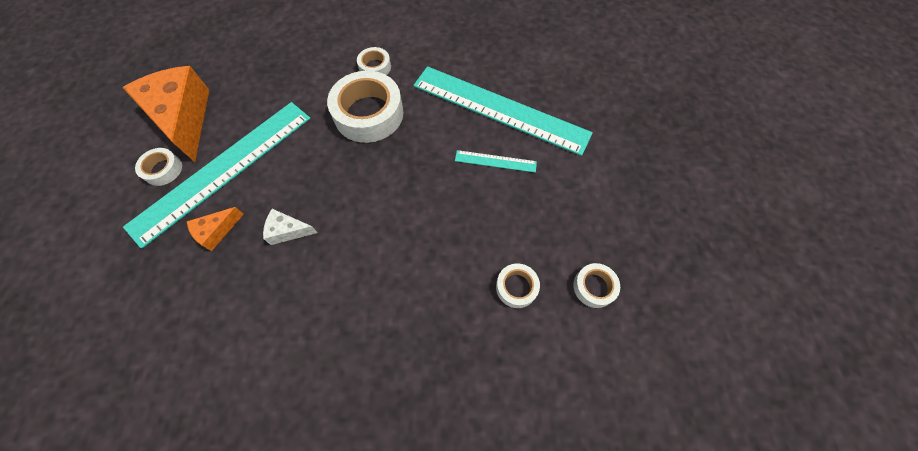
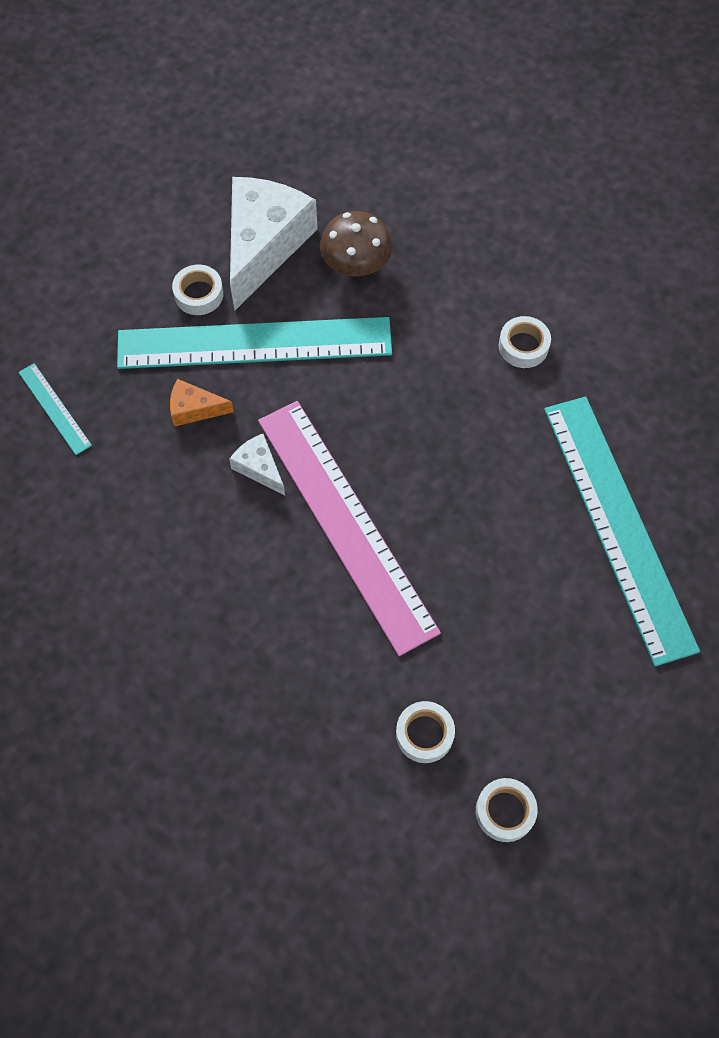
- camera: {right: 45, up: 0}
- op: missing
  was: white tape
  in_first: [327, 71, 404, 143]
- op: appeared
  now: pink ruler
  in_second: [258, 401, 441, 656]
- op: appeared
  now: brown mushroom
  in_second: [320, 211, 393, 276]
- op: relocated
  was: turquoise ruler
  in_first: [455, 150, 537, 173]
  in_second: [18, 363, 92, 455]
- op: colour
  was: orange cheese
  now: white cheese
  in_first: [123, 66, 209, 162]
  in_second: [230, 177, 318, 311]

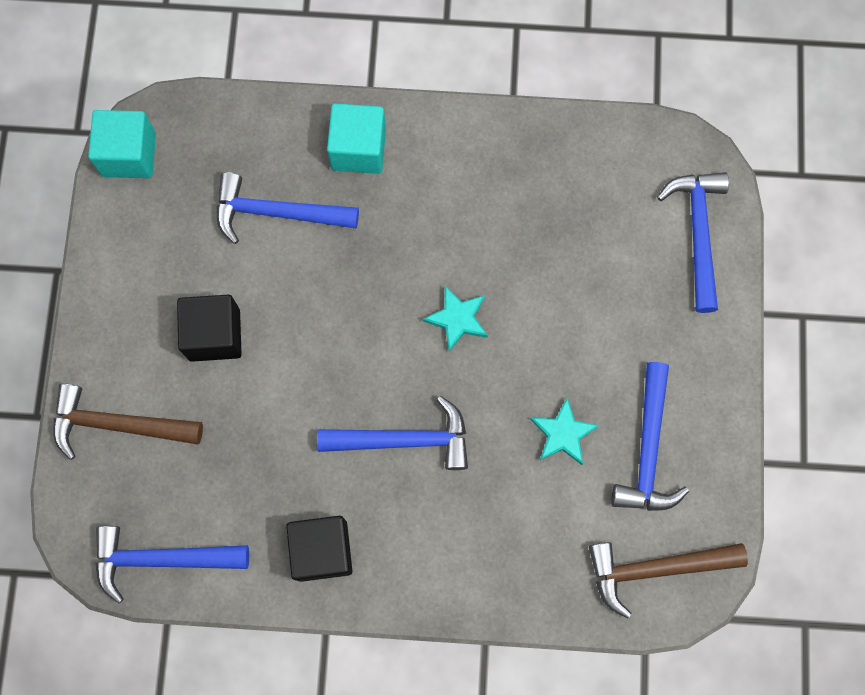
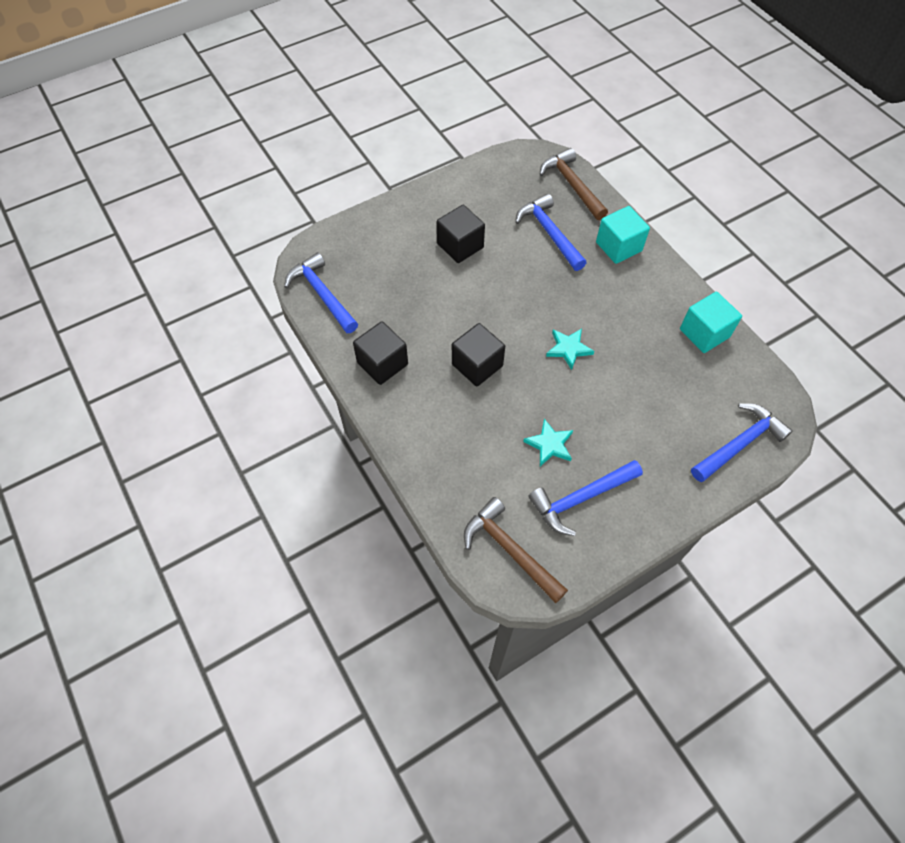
- camera: {right: 55, up: -15}
- op: relocated
  was: brown hammer
  in_first: [53, 383, 203, 460]
  in_second: [540, 148, 608, 220]
- op: relocated
  was: turquoise cube
  in_first: [88, 110, 156, 178]
  in_second: [680, 292, 742, 353]
- op: exchanged
  was: blue hammer
  now: black cube
  in_first: [317, 396, 468, 470]
  in_second: [452, 323, 505, 387]

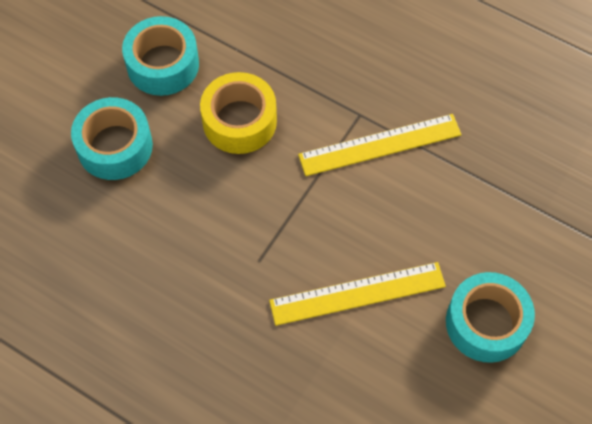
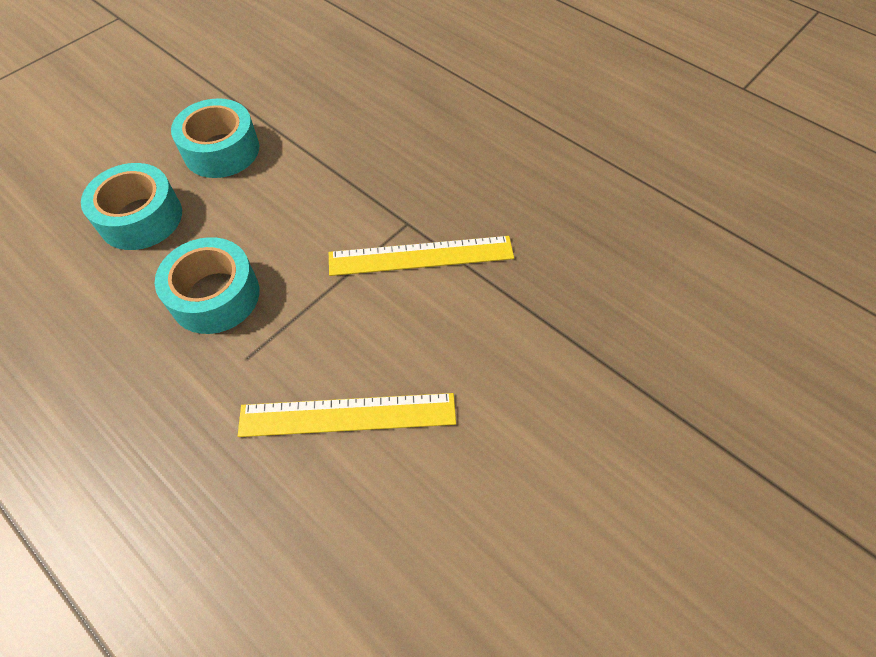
- camera: {right: 10, up: -5}
- op: missing
  was: yellow tape
  in_first: [200, 72, 277, 154]
- op: relocated
  was: turquoise tape
  in_first: [446, 272, 535, 363]
  in_second: [155, 237, 259, 334]

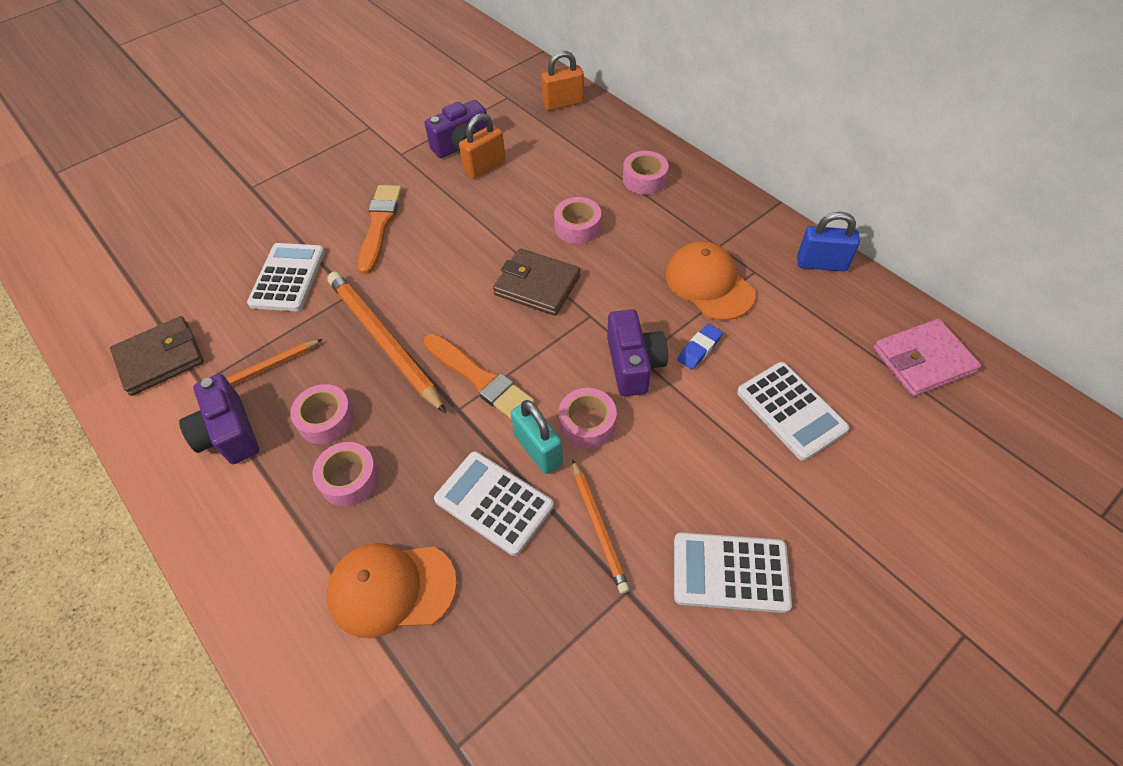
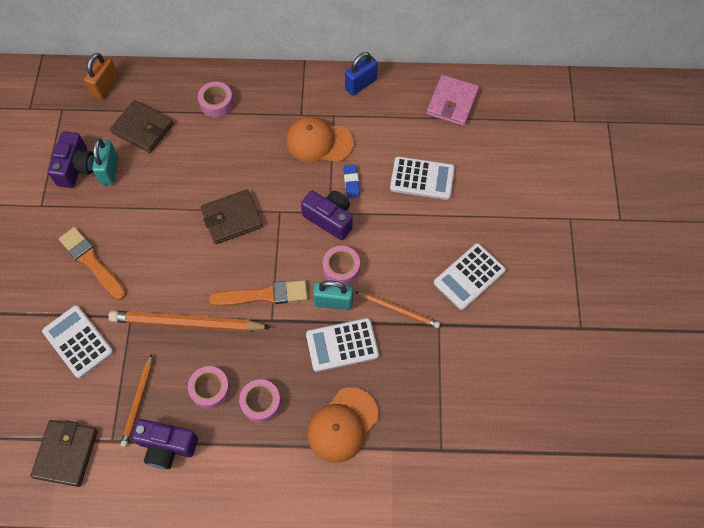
- camera: {right: -50, up: 10}
- op: missing
  was: pink tape
  in_first: [554, 197, 601, 244]
- op: appeared
  now: brown wallet
  in_second: [110, 100, 173, 153]
- op: colour
  was: orange padlock
  now: turquoise padlock
  in_first: [459, 113, 506, 179]
  in_second: [92, 139, 118, 185]

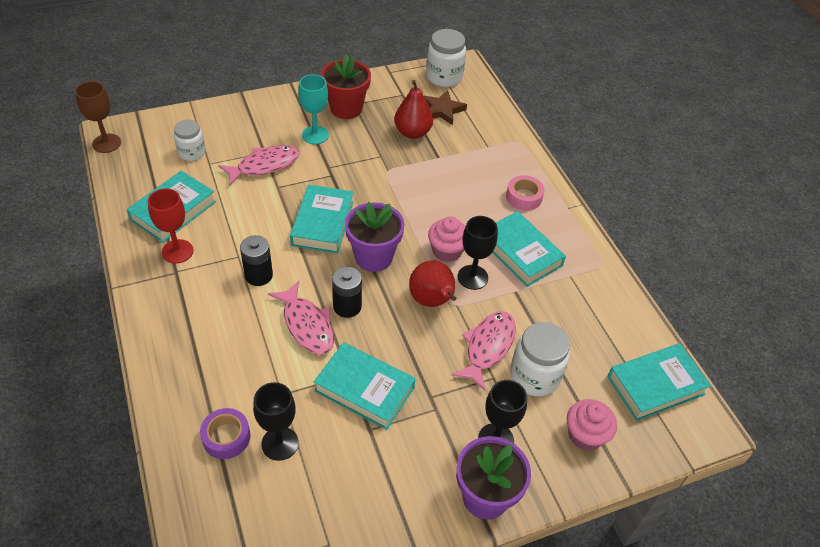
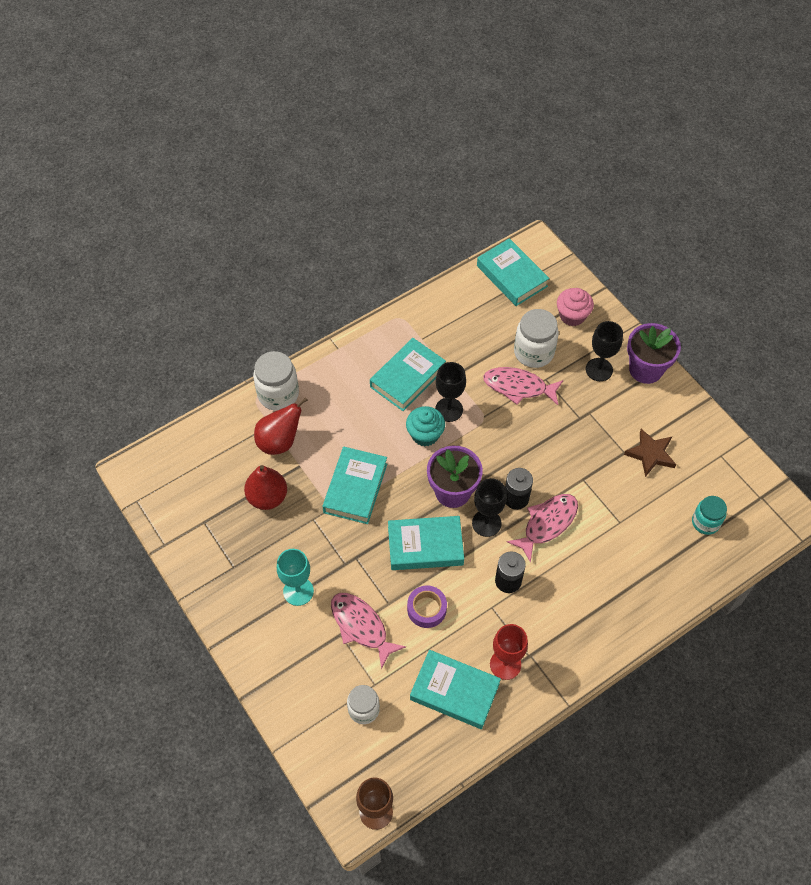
- camera: {right: -100, up: 10}
- op: missing
  was: red flower pot
  in_first: [321, 54, 371, 119]
- op: missing
  was: pink tape
  in_first: [506, 175, 545, 211]
- op: appeared
  now: turquoise jar
  in_second: [692, 496, 727, 535]
- op: relocated
  was: purple tape
  in_first: [200, 408, 250, 459]
  in_second: [407, 586, 447, 628]
- op: relocated
  was: black goblet
  in_first: [253, 382, 299, 461]
  in_second: [472, 478, 507, 537]
- op: relocated
  was: turquoise book
  in_first: [314, 342, 415, 430]
  in_second: [322, 447, 387, 524]
- op: relocated
  was: red pear
  in_first: [409, 260, 456, 307]
  in_second: [254, 397, 308, 455]
- op: relocated
  was: brown star
  in_first: [424, 90, 467, 125]
  in_second: [624, 429, 676, 477]
- op: relocated
  was: white jar
  in_first: [426, 29, 466, 87]
  in_second: [253, 351, 299, 411]
- op: colour
  was: pink cupcake
  now: turquoise cupcake
  in_first: [428, 217, 466, 262]
  in_second: [406, 406, 445, 447]

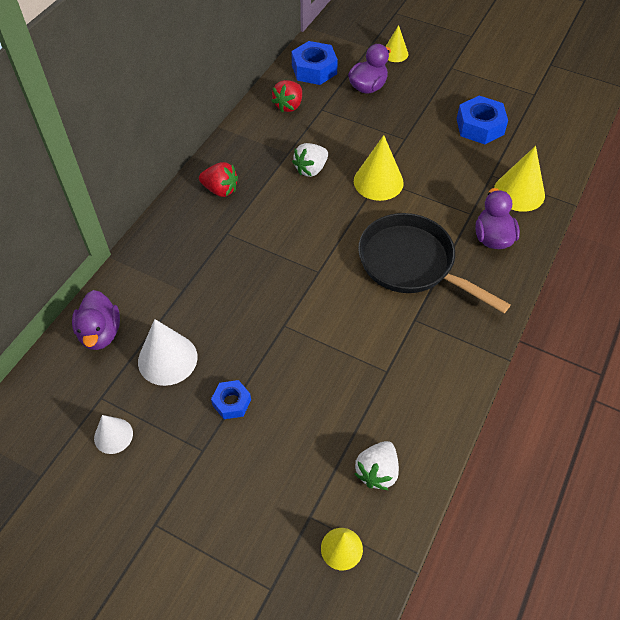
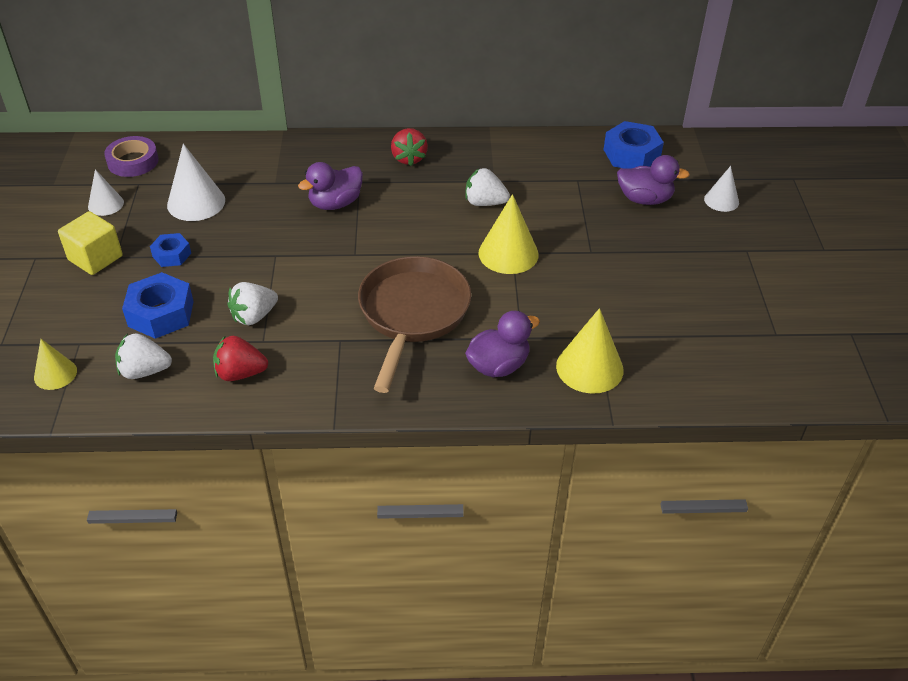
- camera: {right: 60, up: -10}
- op: appeared
  now: yellow cube
  in_second: [58, 211, 123, 275]
- op: appeared
  now: purple tape
  in_second: [104, 136, 158, 177]
- op: appeared
  now: white strawberry
  in_second: [228, 282, 278, 325]
- op: relocated
  was: purple duck
  in_first: [72, 290, 120, 350]
  in_second: [298, 162, 363, 210]
- op: relocated
  was: red strawberry
  in_first: [272, 80, 302, 112]
  in_second: [213, 335, 268, 381]
- op: relocated
  was: blue nut
  in_first: [457, 96, 508, 144]
  in_second: [122, 272, 194, 339]
- op: colour
  was: black pan
  now: brown pan
  in_first: [358, 213, 510, 313]
  in_second: [358, 256, 471, 393]
- op: colour
  was: yellow cone
  now: white cone
  in_first: [385, 25, 409, 62]
  in_second: [704, 166, 739, 212]

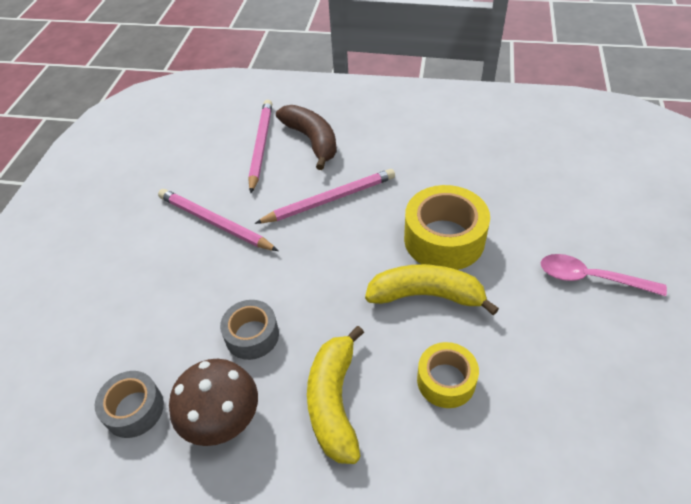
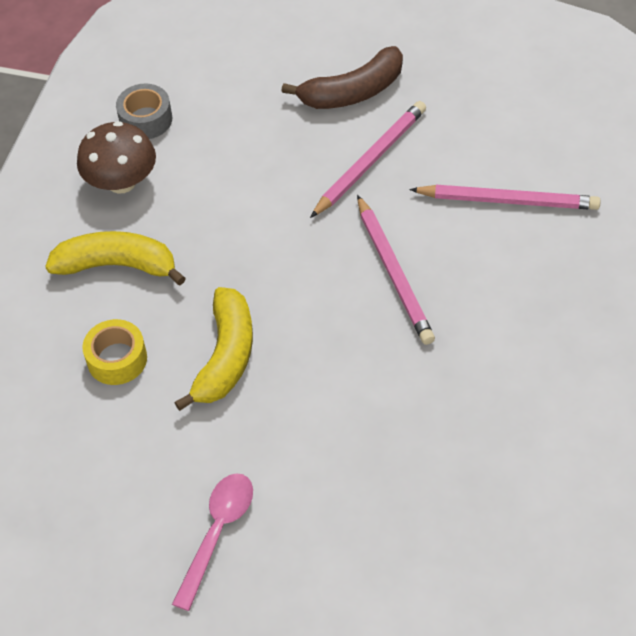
- camera: {right: 95, up: 5}
- op: missing
  was: grey tape
  in_first: [220, 300, 279, 360]
- op: missing
  was: yellow tape
  in_first: [404, 185, 490, 270]
- op: relocated
  was: brown banana
  in_first: [276, 105, 337, 170]
  in_second: [281, 46, 403, 109]

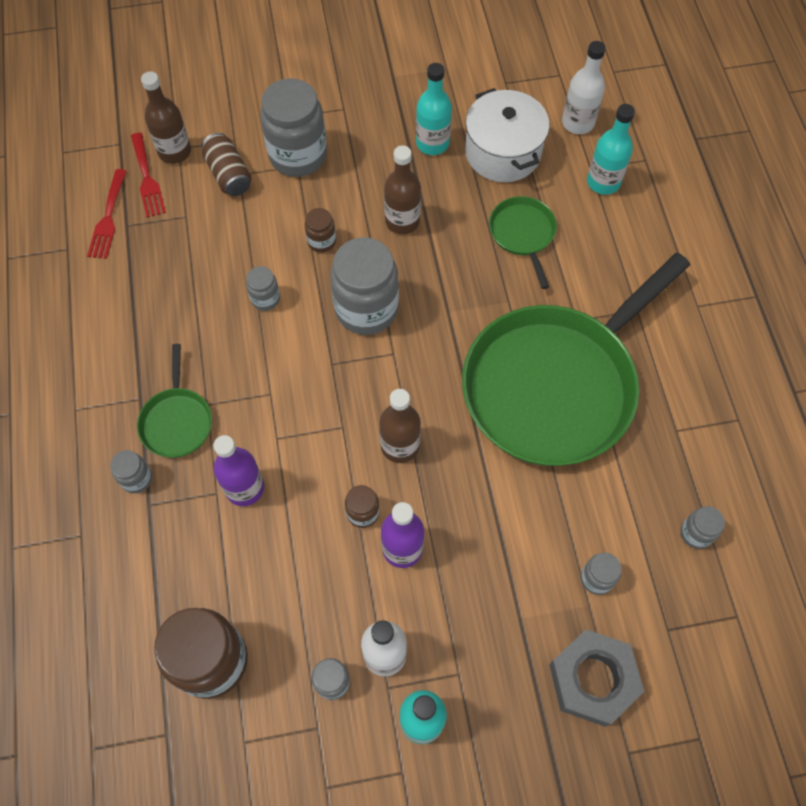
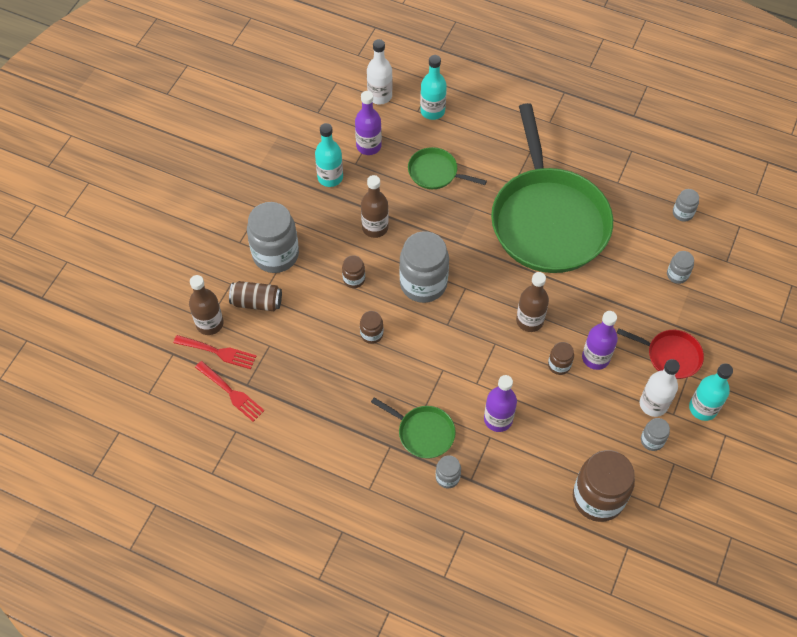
- camera: {right: -55, up: -5}
- op: missing
  was: grey nut
  in_first: [549, 629, 644, 727]
- op: appeared
  now: red pan
  in_second: [617, 328, 704, 379]
- op: exchanged
  was: white pot
  now: purple bottle
  in_first: [465, 88, 549, 182]
  in_second: [355, 91, 382, 155]
- op: colour
  was: grey jar
  now: brown jar
  in_first: [246, 266, 280, 311]
  in_second: [360, 311, 383, 344]

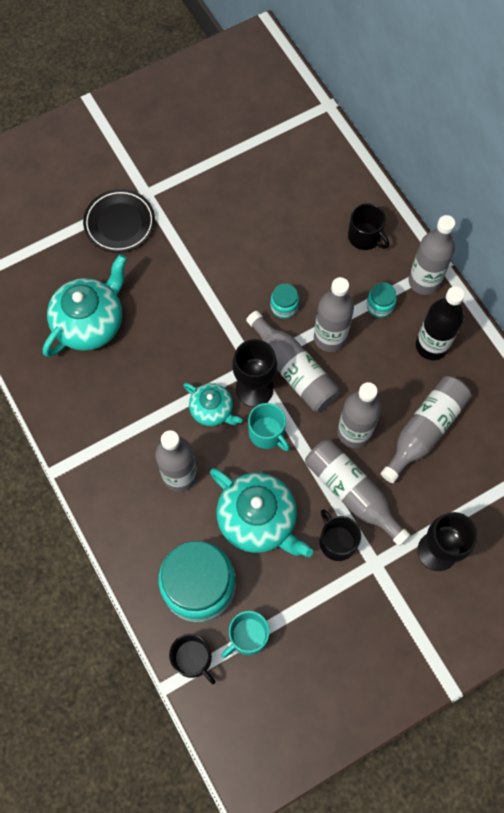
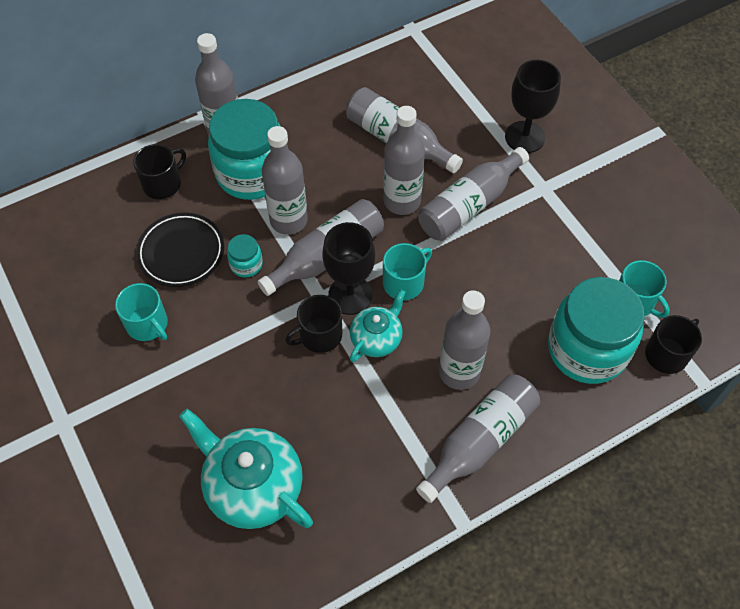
- camera: {right: -90, up: -10}
- op: missing
  was: turquoise teapot
  in_first: [210, 468, 313, 557]
- op: missing
  was: black bottle
  in_first: [416, 286, 465, 360]
- op: appeared
  now: turquoise mug
  in_second: [115, 283, 168, 341]
- op: appeared
  now: grey bottle
  in_second: [416, 374, 540, 503]
- op: relocated
  was: black plate
  in_first: [83, 189, 155, 253]
  in_second: [136, 213, 224, 287]
- op: relocated
  was: black mug
  in_first: [320, 509, 361, 561]
  in_second: [285, 295, 342, 353]
- op: size
  was: turquoise jar
  in_first: [367, 282, 397, 318]
  in_second: [208, 99, 280, 200]
  ratio: 2.35

